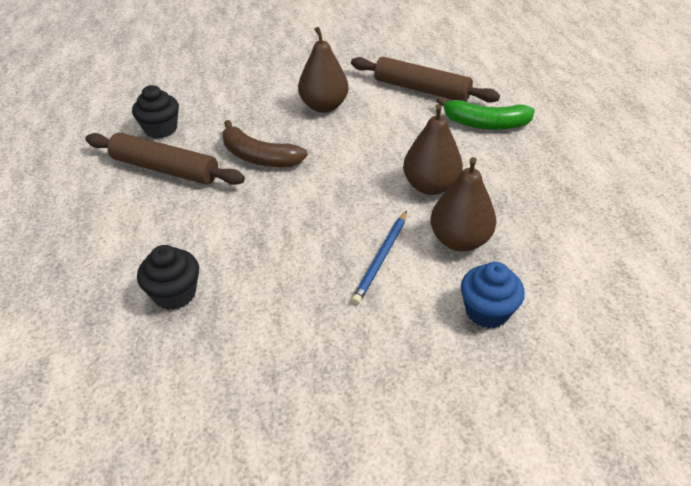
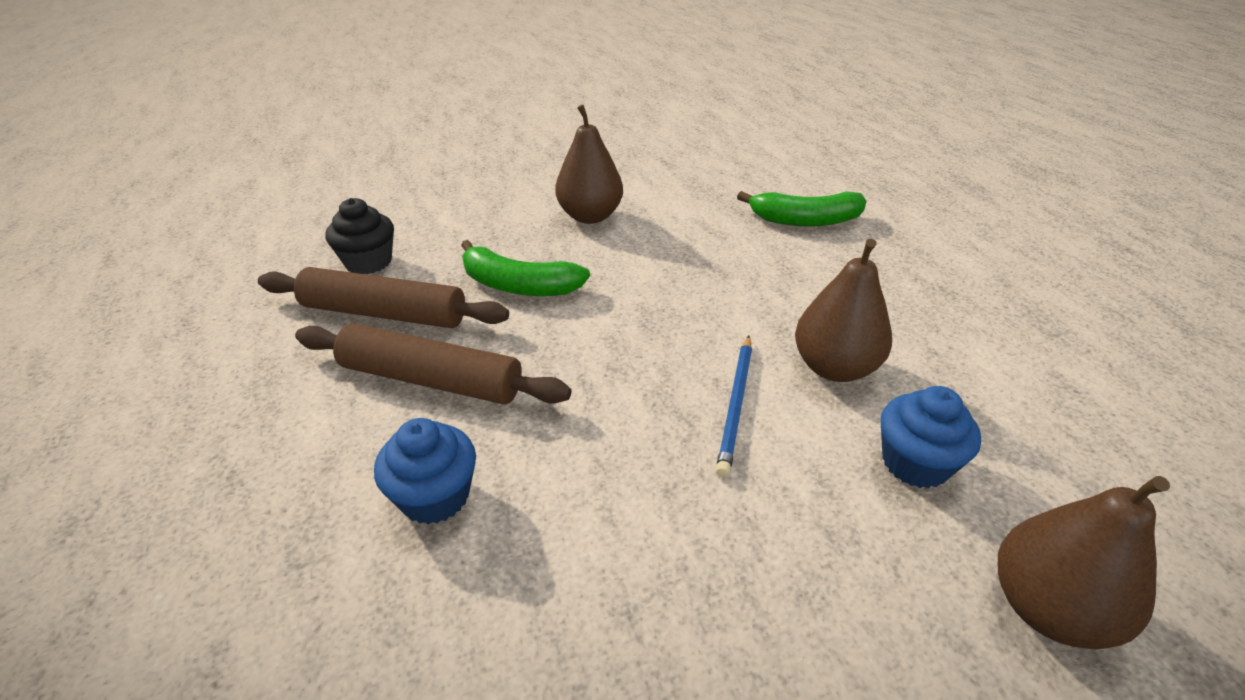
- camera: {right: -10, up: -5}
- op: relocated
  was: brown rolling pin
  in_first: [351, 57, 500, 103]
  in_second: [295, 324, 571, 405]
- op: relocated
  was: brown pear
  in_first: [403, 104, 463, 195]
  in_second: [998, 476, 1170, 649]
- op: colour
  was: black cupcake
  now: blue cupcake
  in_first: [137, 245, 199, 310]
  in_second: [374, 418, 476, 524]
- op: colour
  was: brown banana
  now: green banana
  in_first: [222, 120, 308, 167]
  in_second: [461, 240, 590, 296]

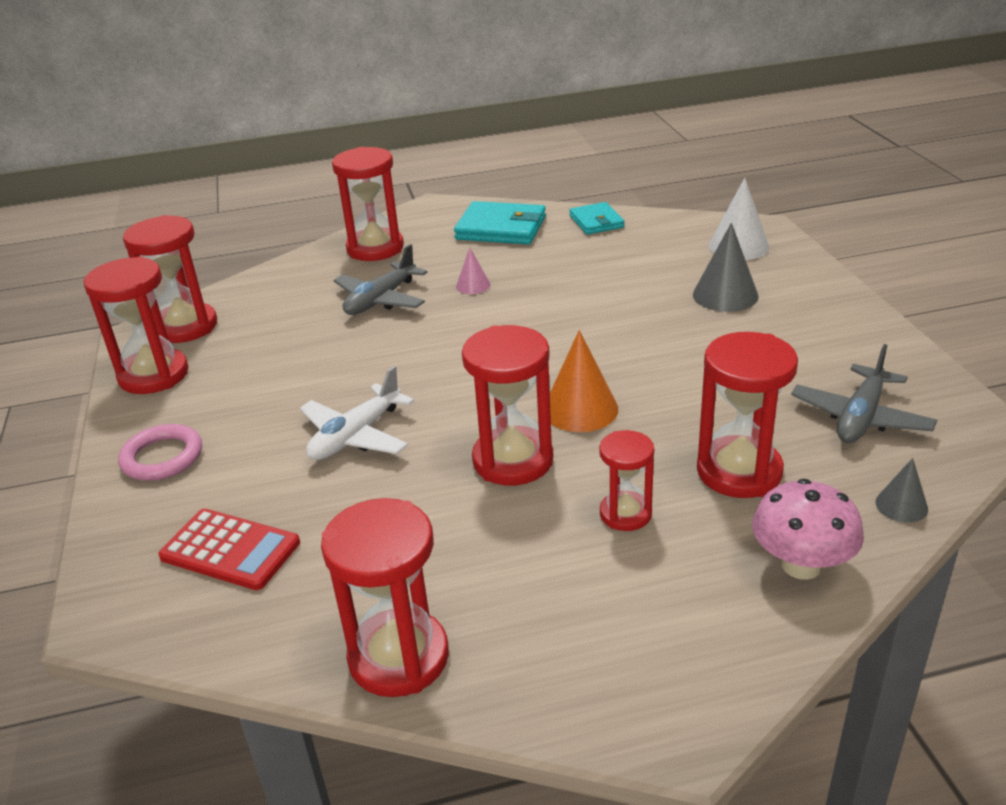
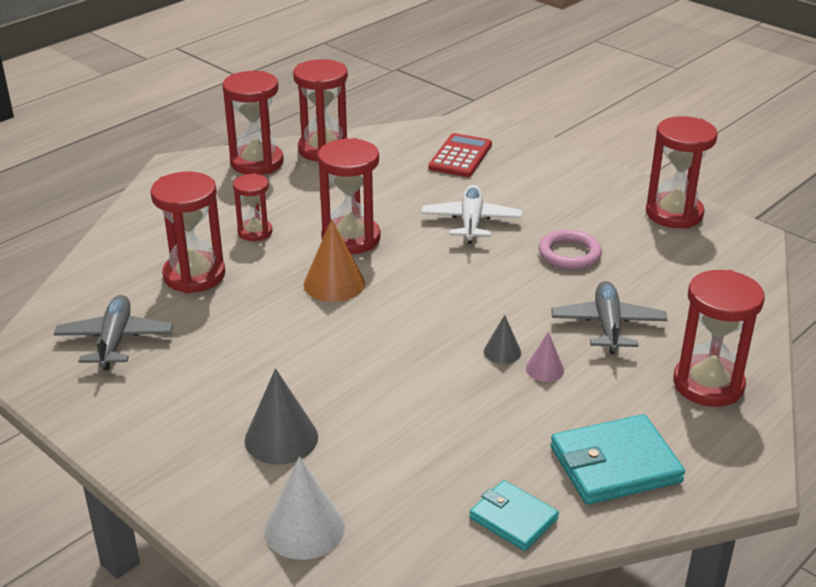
- camera: {right: 145, up: 0}
- op: missing
  was: pink mushroom
  in_first: [752, 479, 864, 580]
- op: relocated
  was: pink ring
  in_first: [118, 424, 202, 481]
  in_second: [539, 230, 602, 270]
- op: relocated
  was: red hourglass
  in_first: [123, 215, 217, 343]
  in_second: [222, 71, 284, 175]
- op: relocated
  was: grey cone
  in_first: [875, 458, 928, 523]
  in_second: [484, 315, 521, 364]
- op: spun
  was: red calculator
  in_first: [158, 509, 300, 590]
  in_second: [428, 133, 492, 177]
  clockwise: 120

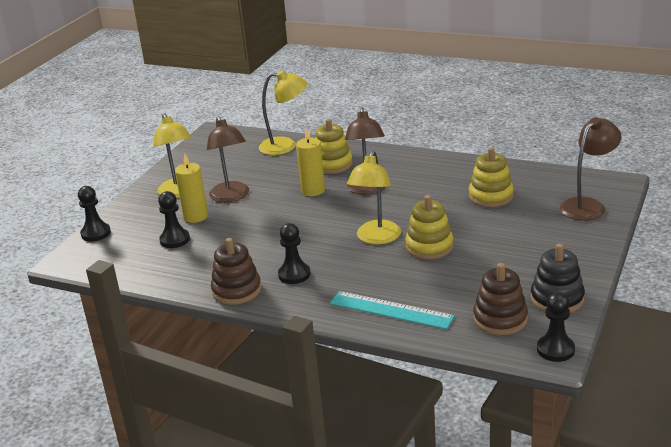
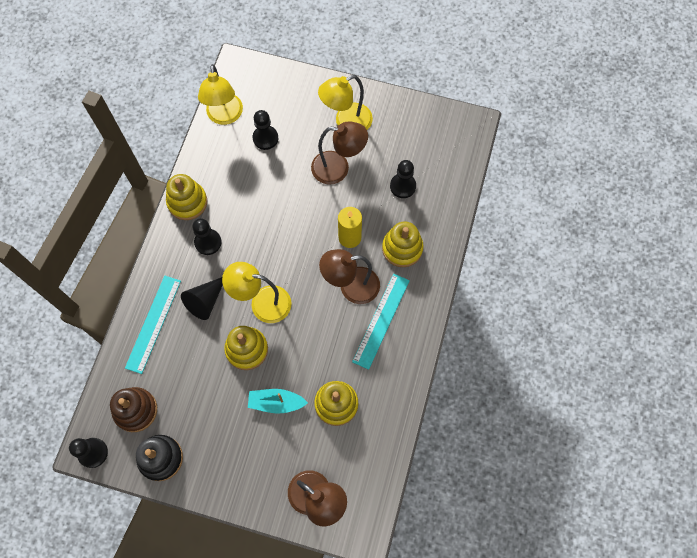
- camera: {right: 80, up: 40}
- op: missing
  was: yellow candle
  in_first: [175, 154, 208, 223]
- op: appeared
  now: black cone
  in_second: [181, 277, 223, 320]
- op: appeared
  now: turquoise boat
  in_second: [248, 389, 308, 414]
- op: appeared
  now: turquoise ruler
  in_second: [352, 274, 410, 370]
- op: relocated
  was: black pawn
  in_first: [78, 186, 111, 241]
  in_second: [390, 160, 416, 198]
- op: relocated
  was: yellow lamp
  in_first: [259, 70, 308, 155]
  in_second: [198, 64, 243, 125]
- op: colour
  was: brown stacking toy
  now: yellow stacking toy
  in_first: [211, 238, 262, 305]
  in_second: [166, 174, 207, 220]
- op: spun
  was: brown lamp
  in_first: [207, 116, 249, 203]
  in_second: [311, 121, 368, 185]
  clockwise: -150

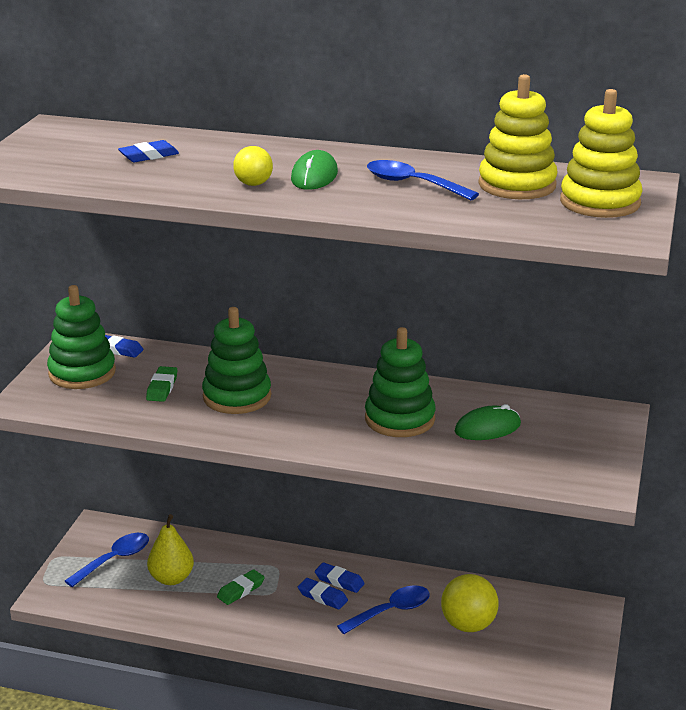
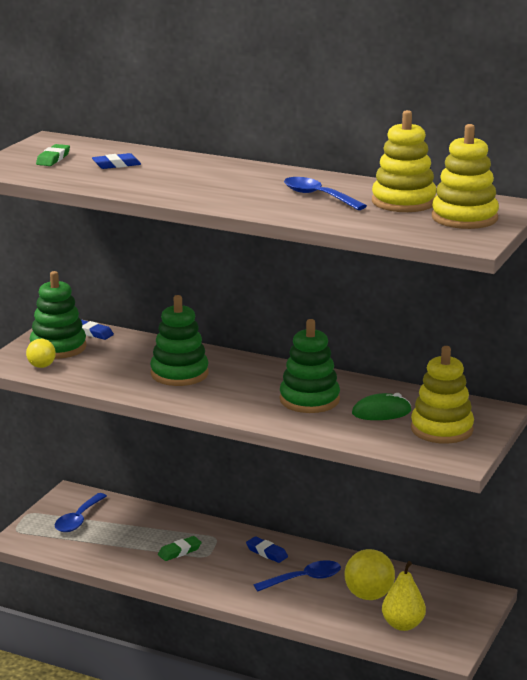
- camera: {right: 10, up: -5}
- op: missing
  was: green mouse
  in_first: [291, 150, 338, 190]
- op: missing
  was: blue eraser
  in_first: [298, 578, 348, 610]
- op: appeared
  now: yellow stacking toy
  in_second: [411, 346, 474, 444]
- op: relocated
  was: green eraser
  in_first: [146, 366, 177, 402]
  in_second: [36, 144, 70, 166]
- op: relocated
  was: yellow pear
  in_first: [147, 514, 194, 585]
  in_second: [382, 561, 426, 631]
- op: relocated
  was: yellow ball
  in_first: [233, 146, 273, 186]
  in_second: [26, 339, 56, 368]
- op: spun
  was: blue spoon
  in_first: [65, 533, 149, 587]
  in_second: [55, 493, 107, 532]
  clockwise: 150

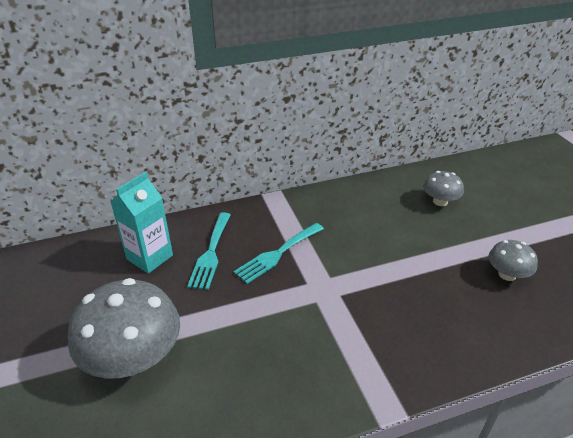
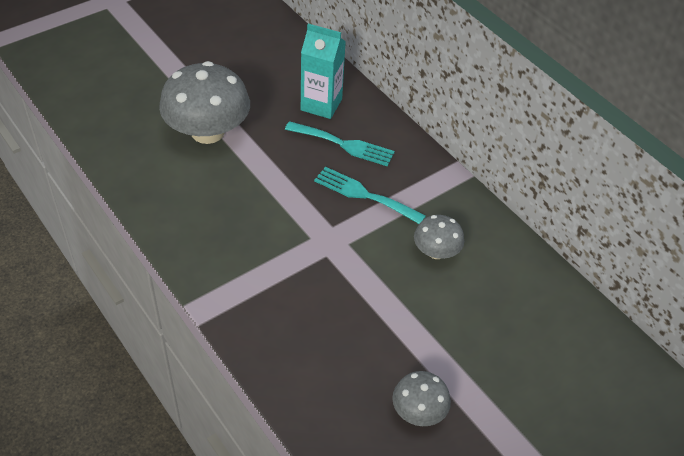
- camera: {right: 70, up: 10}
- op: relocated
  was: grey mushroom
  in_first: [423, 171, 464, 206]
  in_second: [414, 215, 464, 259]
- op: spun
  was: turquoise fork
  in_first: [187, 212, 231, 290]
  in_second: [285, 121, 395, 167]
  clockwise: -150

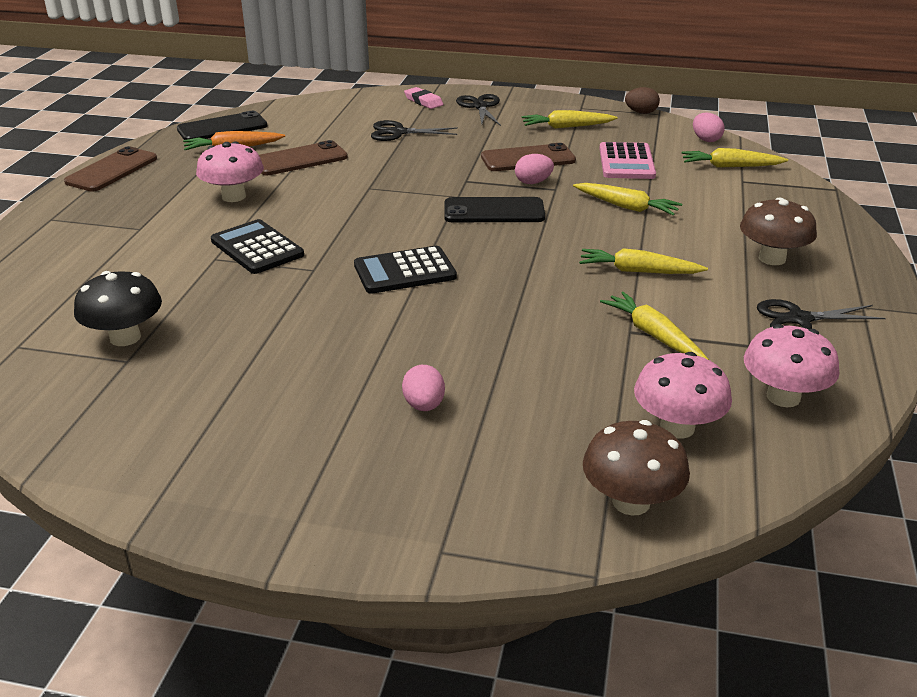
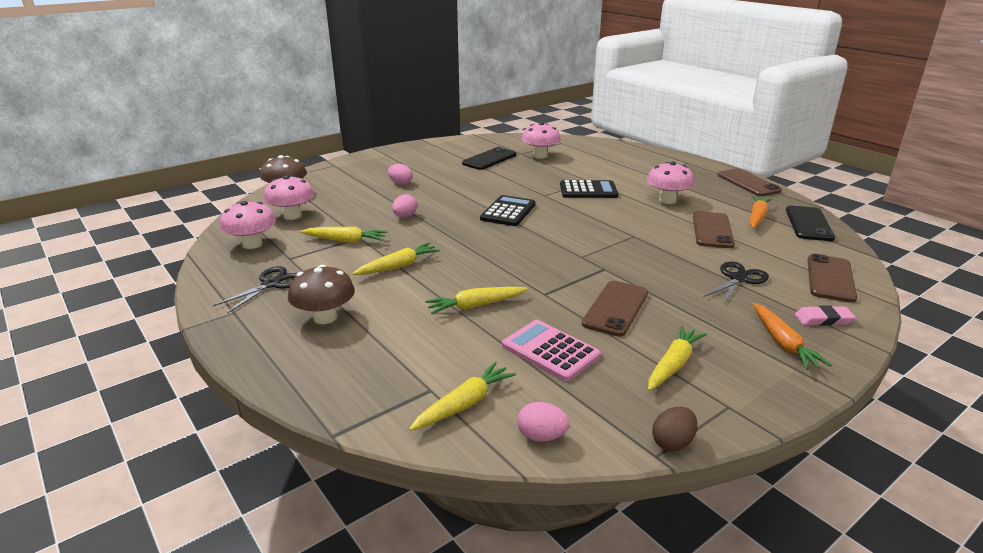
- camera: {right: 130, up: -5}
- op: appeared
  now: brown phone
  in_second: [807, 254, 857, 303]
- op: relocated
  was: black phone
  in_first: [444, 197, 545, 222]
  in_second: [462, 147, 516, 170]
- op: relocated
  was: pink egg
  in_first: [515, 154, 554, 184]
  in_second: [392, 195, 417, 218]
- op: exchanged
  was: black scissors
  now: orange carrot
  in_first: [456, 94, 501, 126]
  in_second: [753, 303, 832, 370]
- op: colour
  was: black mushroom
  now: pink mushroom
  in_first: [74, 271, 162, 346]
  in_second: [521, 122, 561, 158]

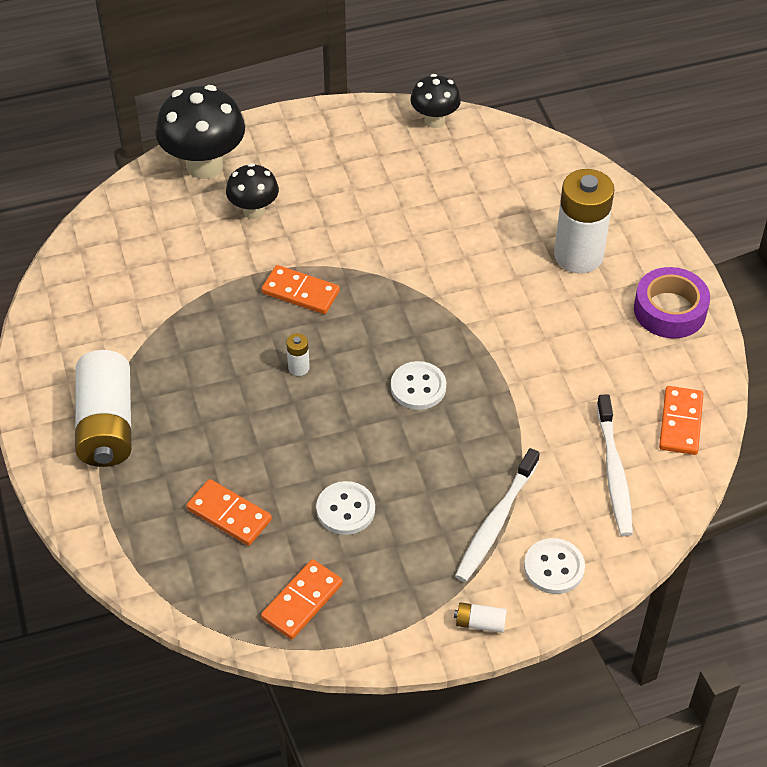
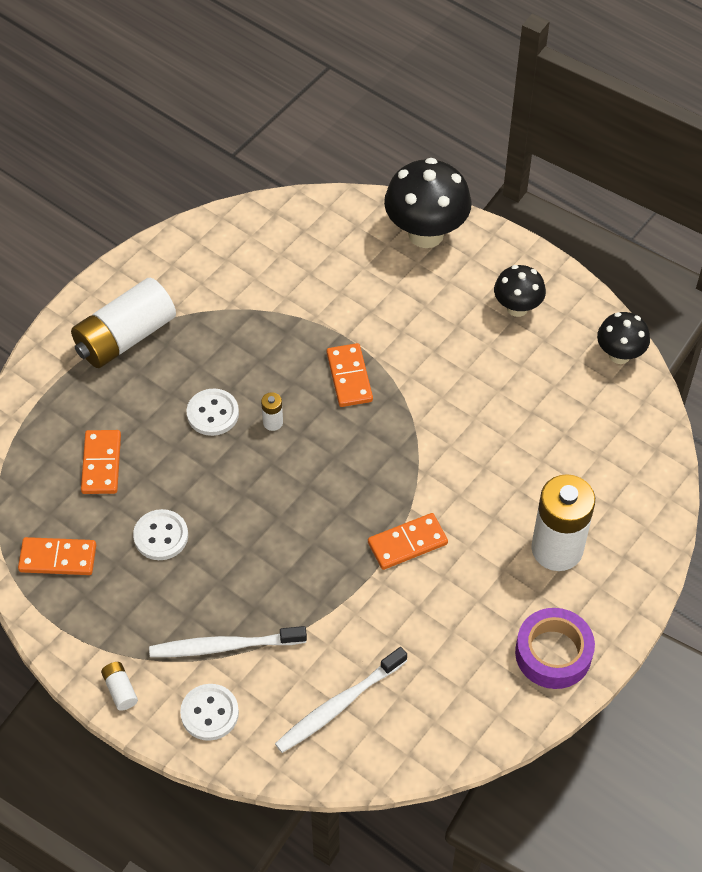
- camera: {right: 55, up: 5}
- op: relocated
  was: black mushroom
  in_first: [226, 163, 279, 219]
  in_second: [494, 265, 546, 317]
- op: relocated
  was: white button
  in_first: [391, 361, 446, 410]
  in_second: [186, 389, 239, 436]
- op: relocated
  was: orange domino
  in_first: [659, 386, 703, 455]
  in_second: [368, 513, 448, 570]

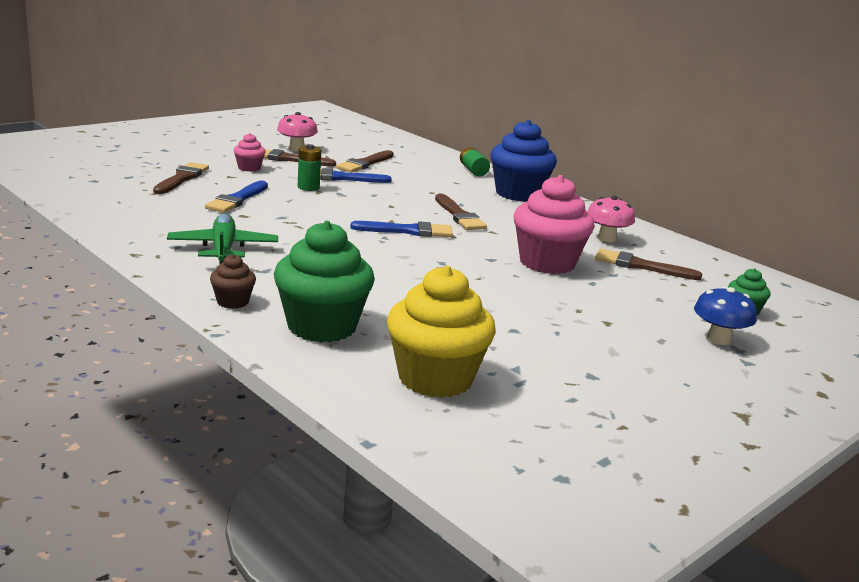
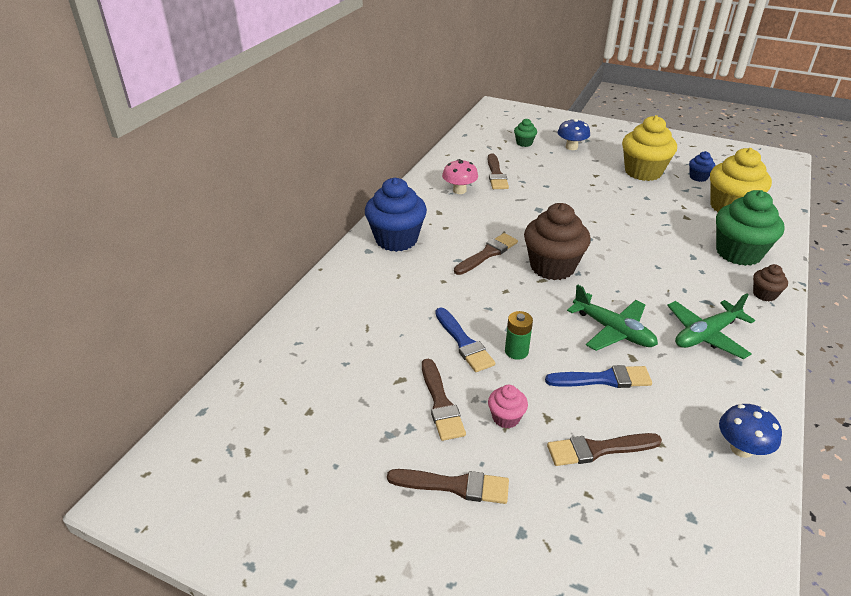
- camera: {right: -110, up: 15}
- op: missing
  was: pink mushroom
  in_first: [277, 112, 318, 151]
- op: missing
  was: green battery
  in_first: [460, 147, 490, 176]
- op: missing
  was: pink cupcake
  in_first: [513, 175, 594, 274]
- op: appeared
  now: green plane
  in_second: [567, 285, 658, 351]
- op: appeared
  now: yellow cupcake
  in_second: [622, 115, 677, 181]
- op: appeared
  now: blue cupcake
  in_second: [689, 151, 716, 182]
- op: appeared
  now: blue mushroom
  in_second: [719, 404, 782, 458]
- op: relocated
  was: brown brush
  in_first: [336, 150, 394, 173]
  in_second: [387, 469, 509, 504]
- op: exchanged
  was: blue brush
  now: brown cupcake
  in_first: [350, 221, 453, 237]
  in_second: [524, 203, 591, 280]

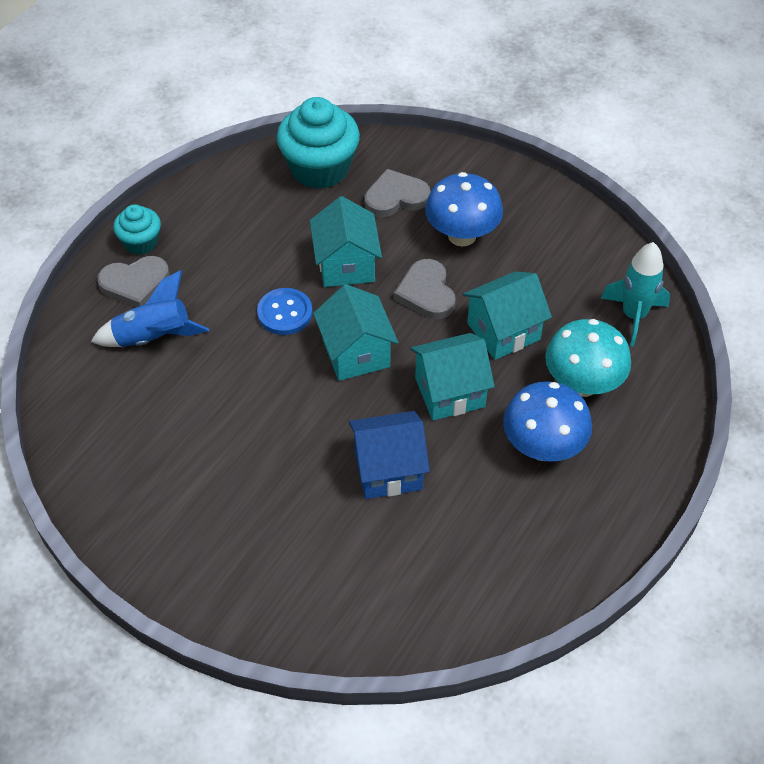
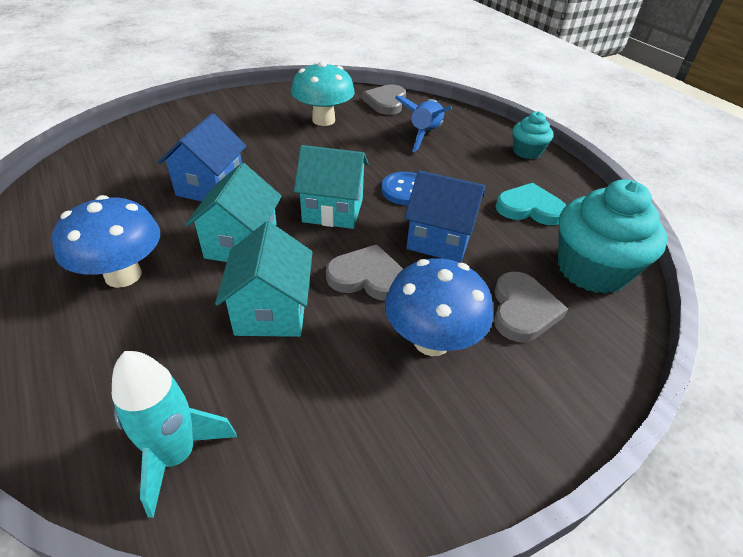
- camera: {right: 115, up: -10}
- op: appeared
  now: turquoise heart
  in_second: [496, 183, 566, 225]
- op: relocated
  was: grey heart
  in_first: [97, 256, 170, 307]
  in_second: [363, 84, 406, 115]
- op: relocated
  was: turquoise mushroom
  in_first: [545, 319, 631, 397]
  in_second: [291, 61, 355, 126]
- op: colour
  was: turquoise house
  now: blue house
  in_first: [310, 196, 382, 287]
  in_second: [404, 170, 485, 263]

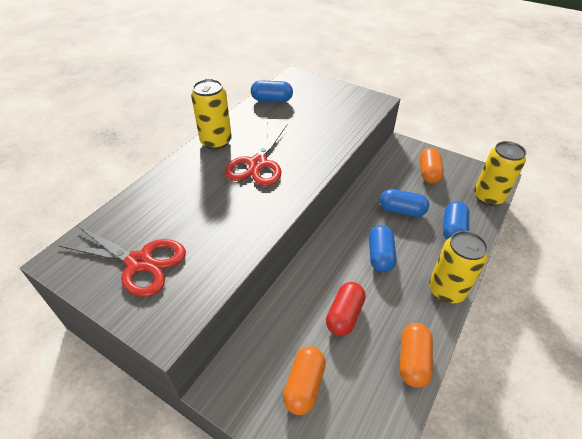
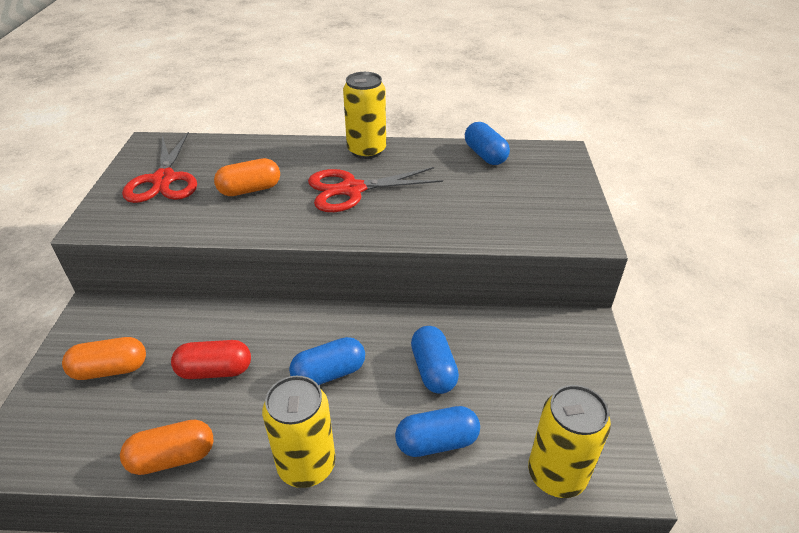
- camera: {right: 60, up: -5}
- op: relocated
  was: orange capsule
  in_first: [420, 148, 444, 183]
  in_second: [214, 158, 280, 196]

